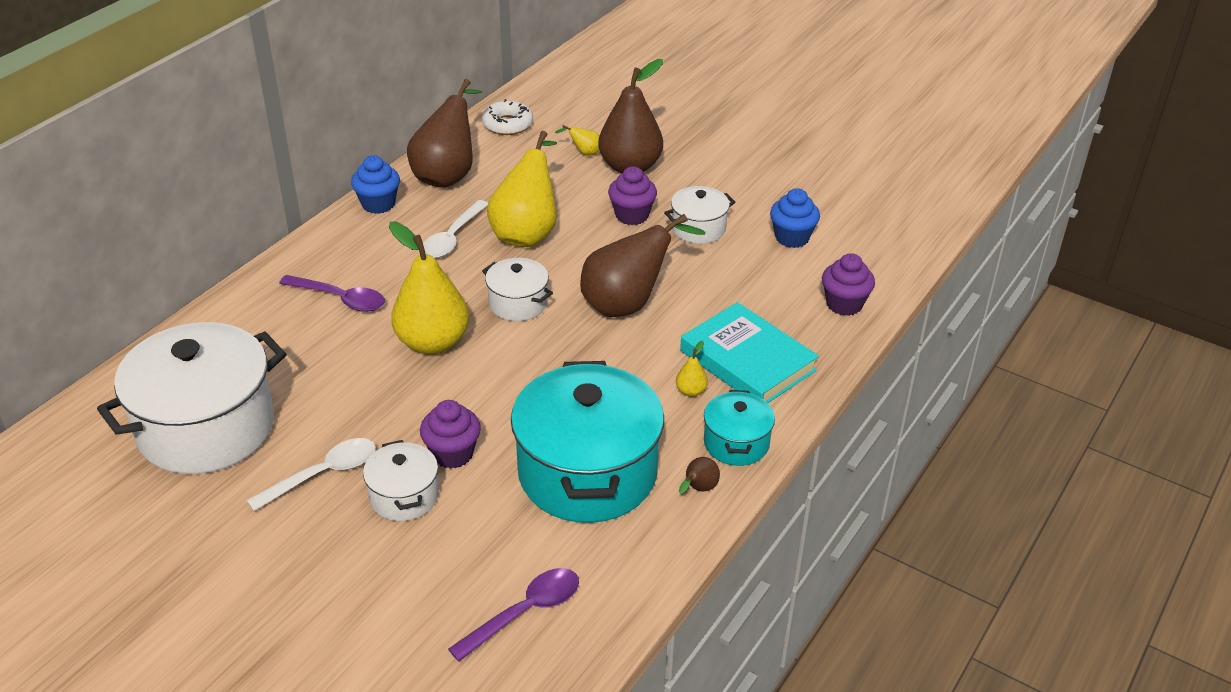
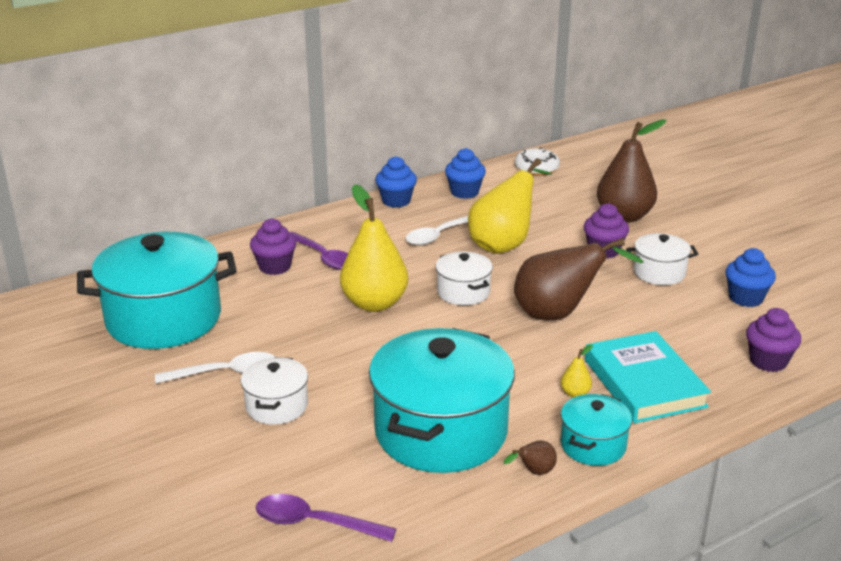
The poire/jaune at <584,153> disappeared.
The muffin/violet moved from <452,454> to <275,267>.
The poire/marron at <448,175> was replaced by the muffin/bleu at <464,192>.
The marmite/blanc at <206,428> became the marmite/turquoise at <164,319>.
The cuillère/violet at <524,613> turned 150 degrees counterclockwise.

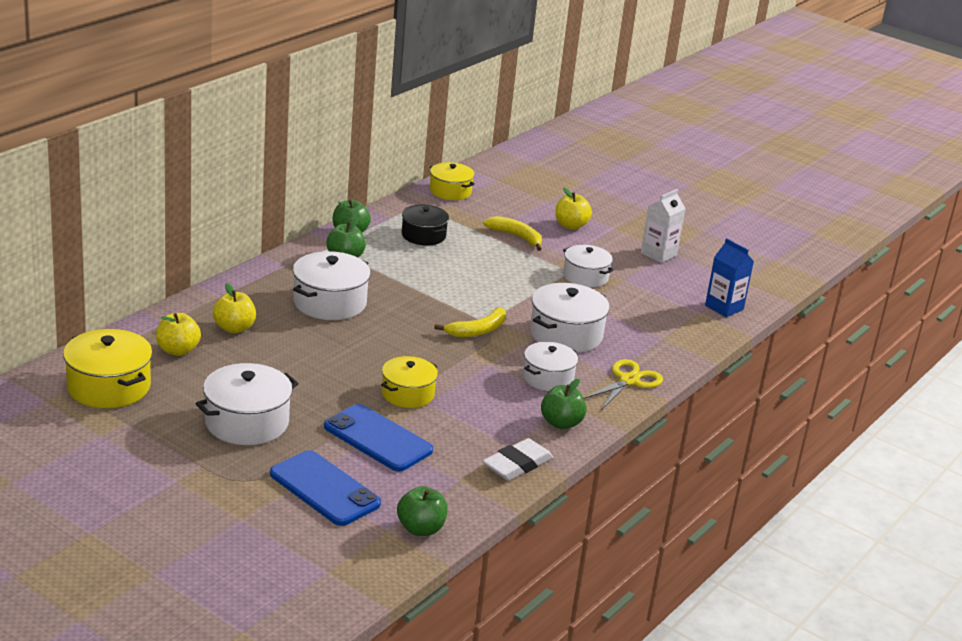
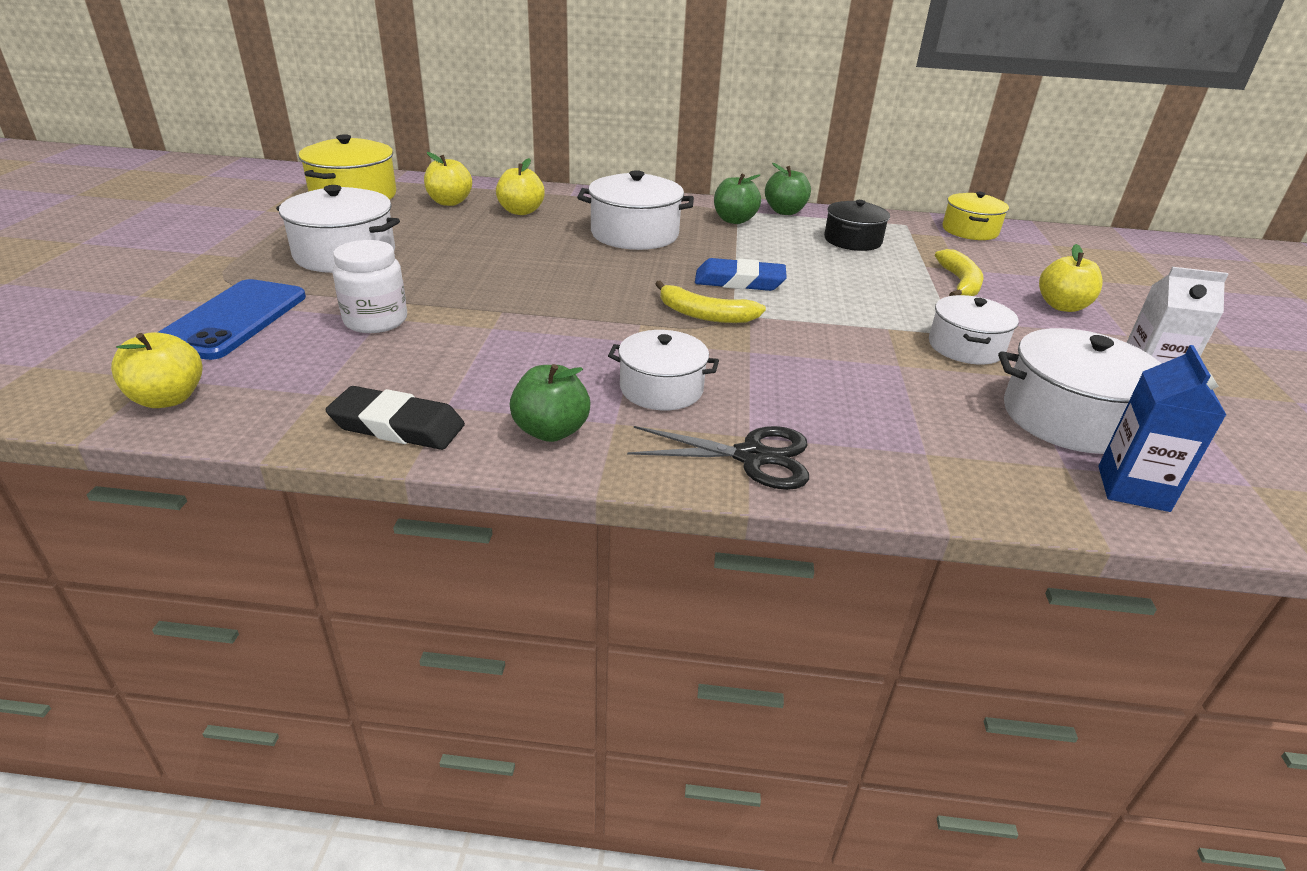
The marmite/jaune at <408,394> disappeared.
The gomme/bleu at <739,281> appeared.
The marmite/blanc moved from <566,334> to <1068,418>.
The téléphone/bleu at <378,438> was replaced by the bocal/blanc at <376,320>.
The pomme/vert at <421,529> became the pomme/jaune at <168,399>.
The gomme/blanc at <517,464> became the gomme/noir at <397,426>.
The ciseaux/jaune at <629,381> became the ciseaux/noir at <752,457>.

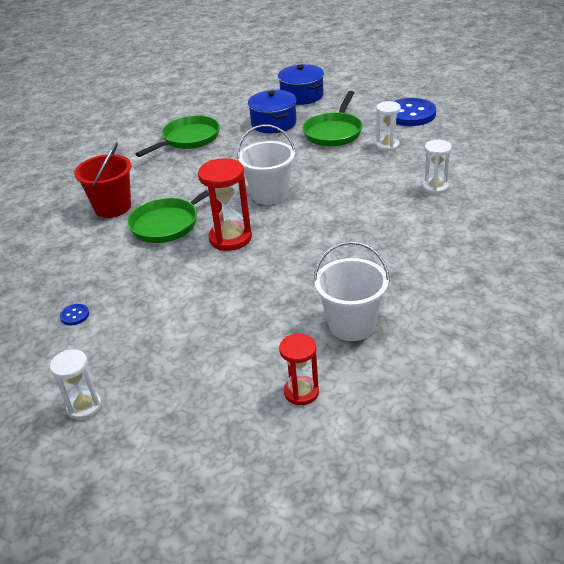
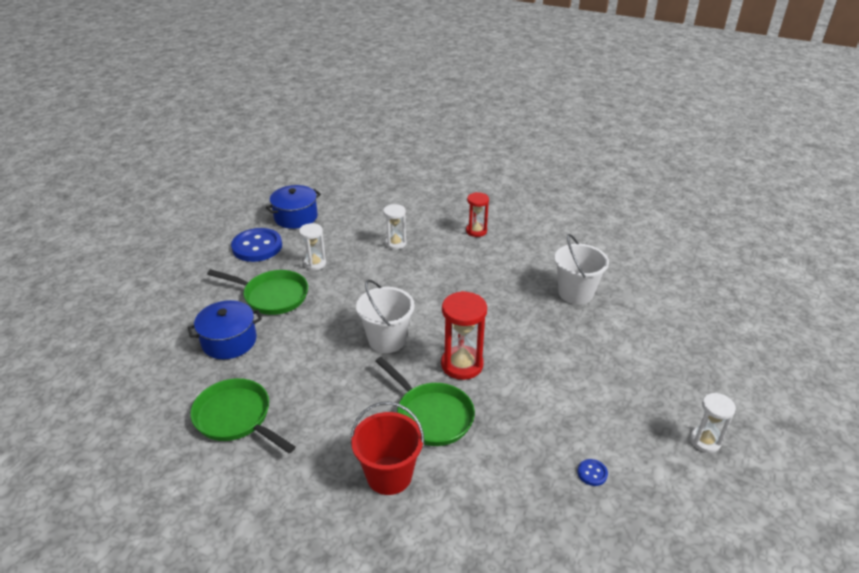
The marmite/bleu moved from <302,96> to <296,217>.
The sablier/rouge moved from <301,392> to <476,231>.

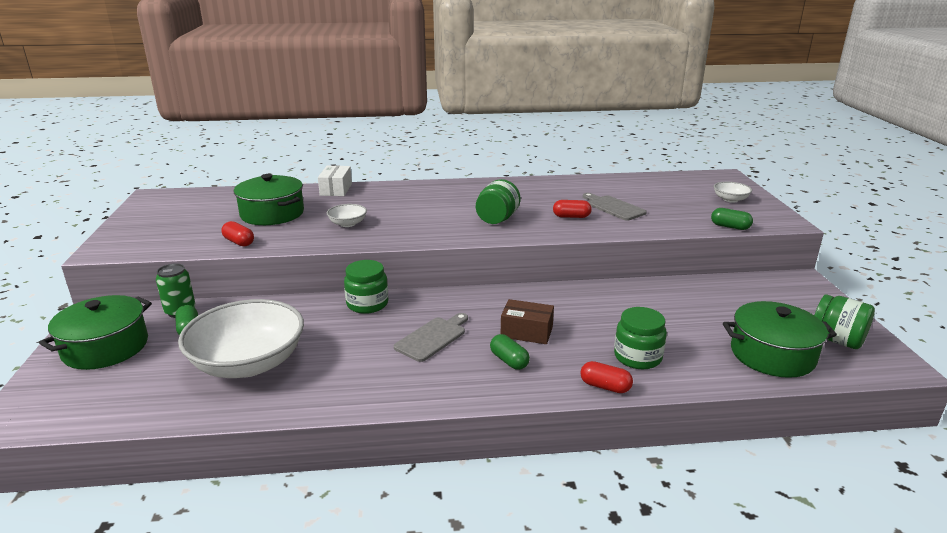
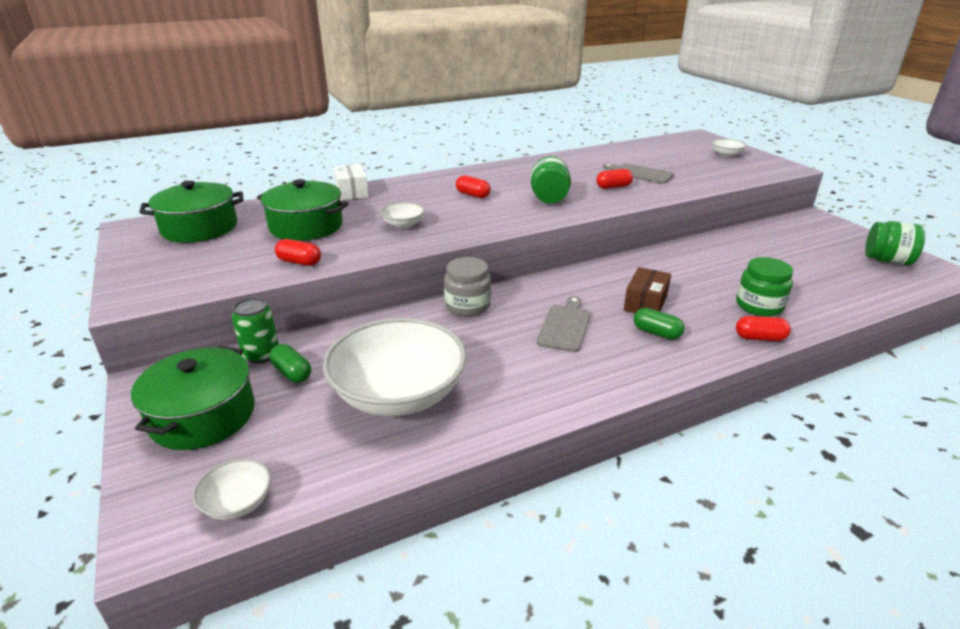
The gélule/vert at <730,227> disappeared.
The bol/blanc at <237,503> appeared.
The gélule/rouge at <473,195> appeared.
The marmite/vert moved from <772,354> to <199,228>.
The bocal/vert at <367,304> became the bocal/gris at <467,306>.
The boîte/marron at <526,332> turned 60 degrees counterclockwise.

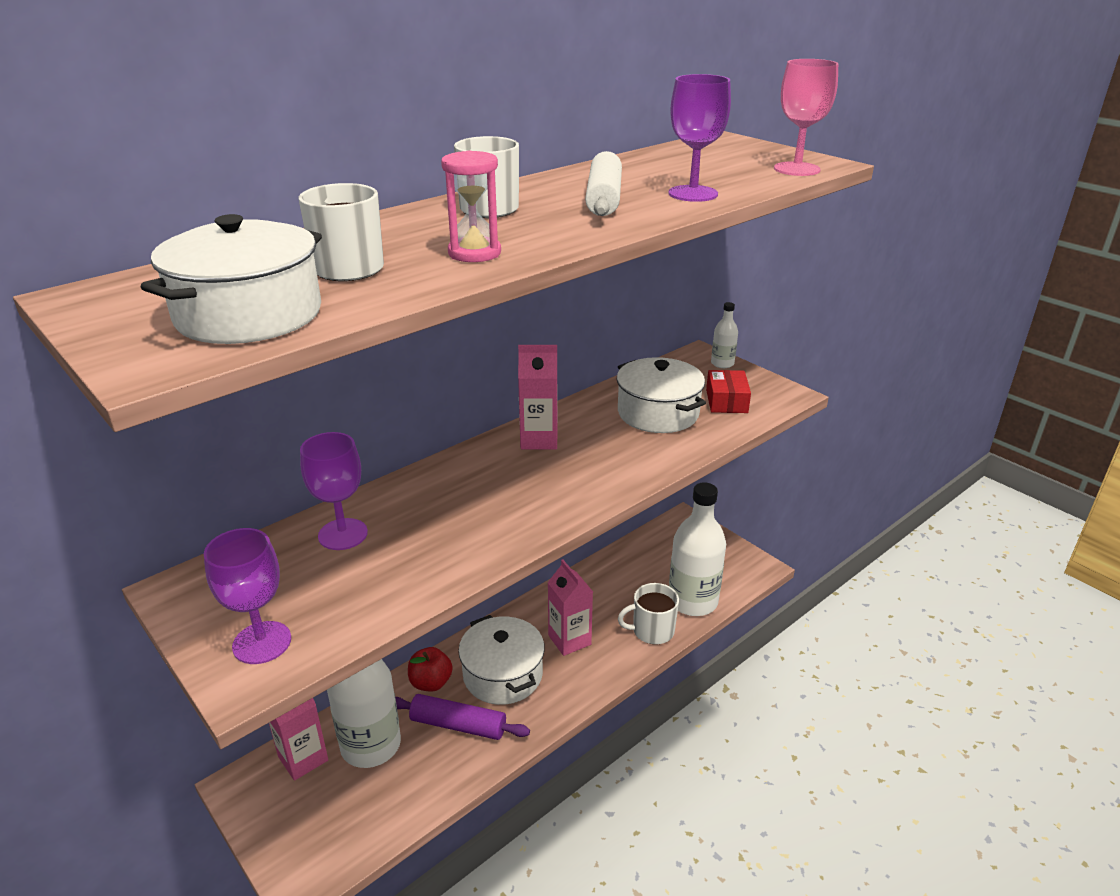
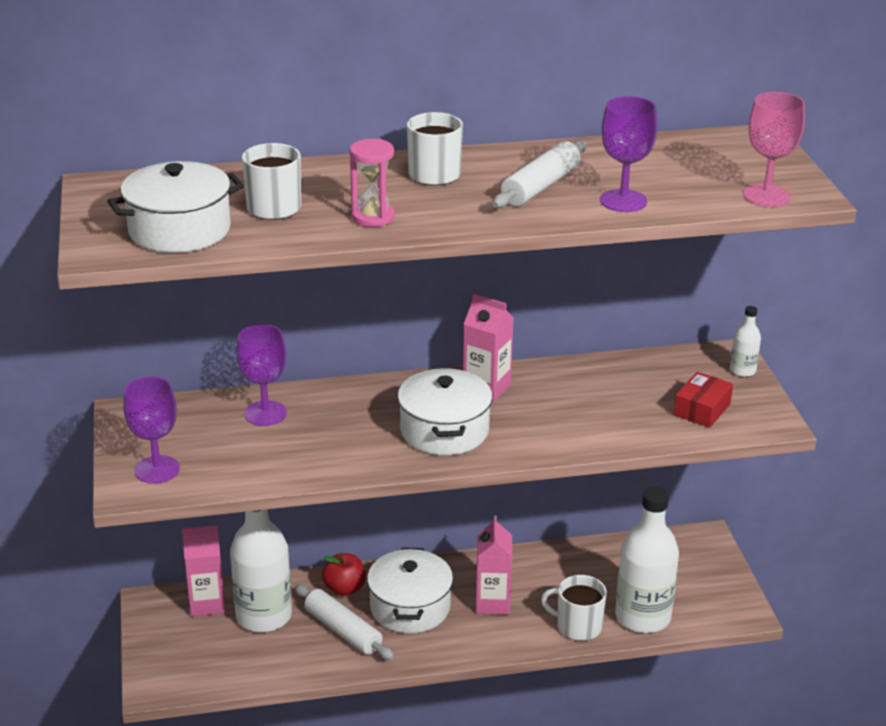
The marmite/blanc moved from <658,413> to <444,430>.
The rouleau à pâtisserie/violet at <458,725> became the rouleau à pâtisserie/blanc at <343,630>.

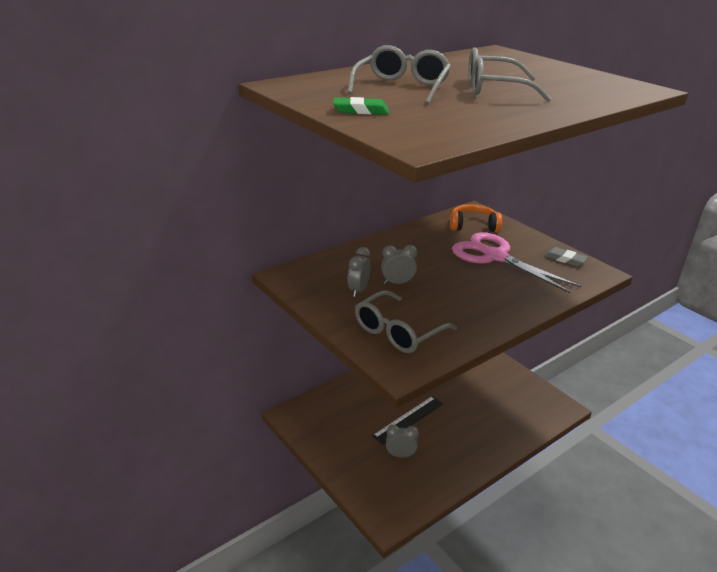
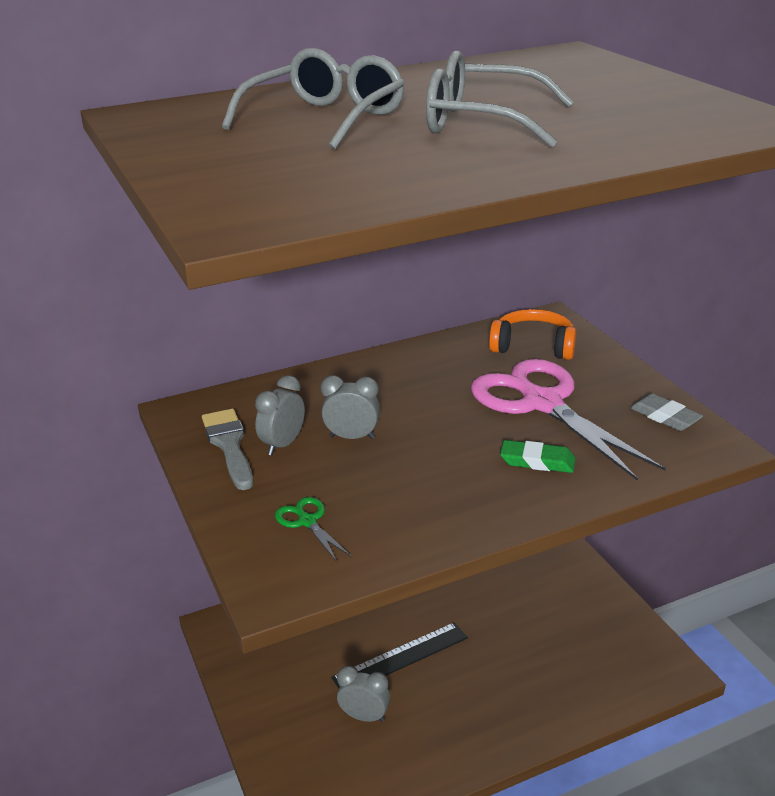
The pinceau/gris at <229,445> appeared.
The gomme/vert moved from <360,110> to <537,461>.
The lunettes/gris at <398,331> was replaced by the ciseaux/vert at <307,521>.

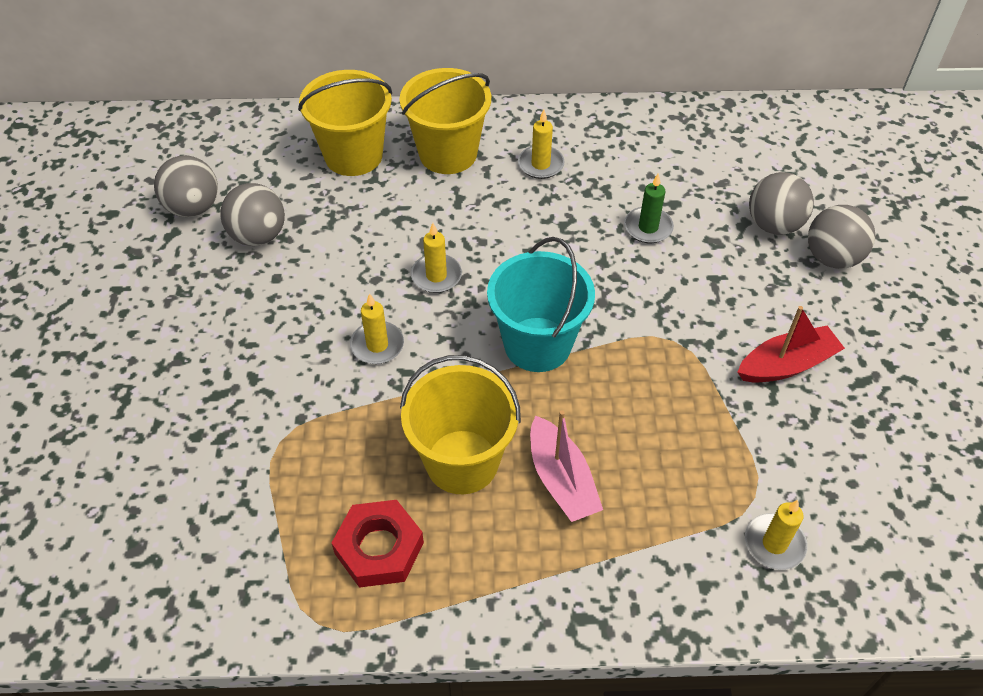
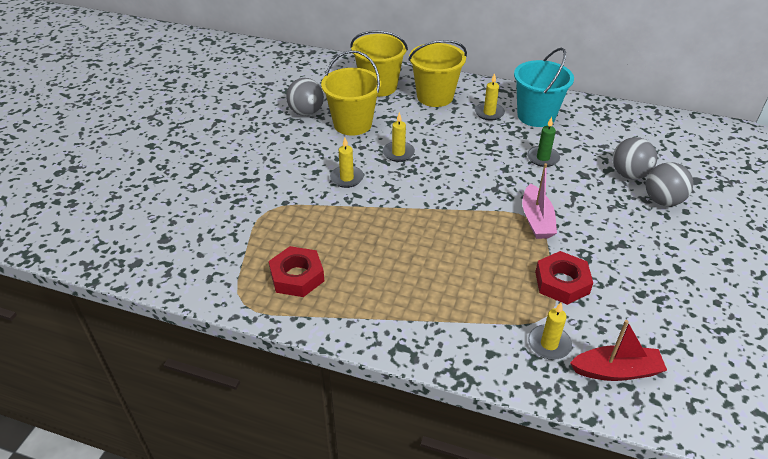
The balle/gris at <193,207> disappeared.
The écrou/rouge at <562,282> appeared.
The seau/jaune moved from <462,461> to <352,124>.
The seau/turquoise moved from <537,344> to <536,116>.
The bateau/rose moved from <561,479> to <536,220>.
The bateau/rouge moved from <786,365> to <616,371>.

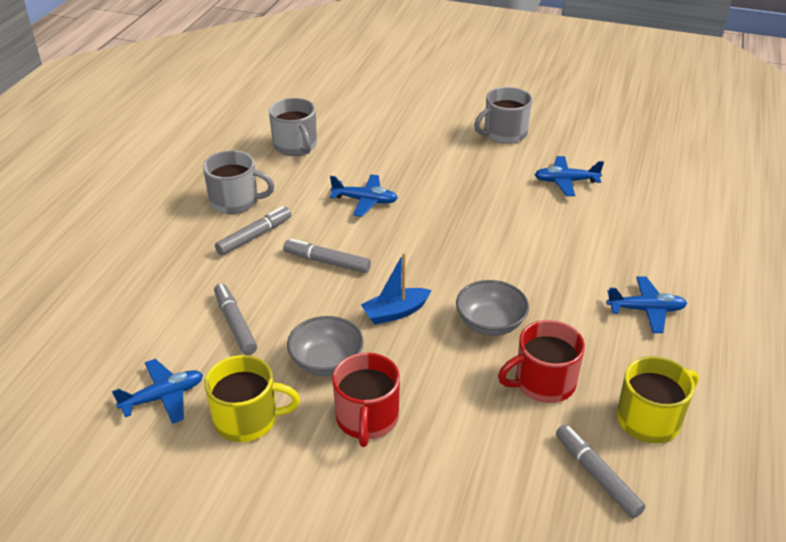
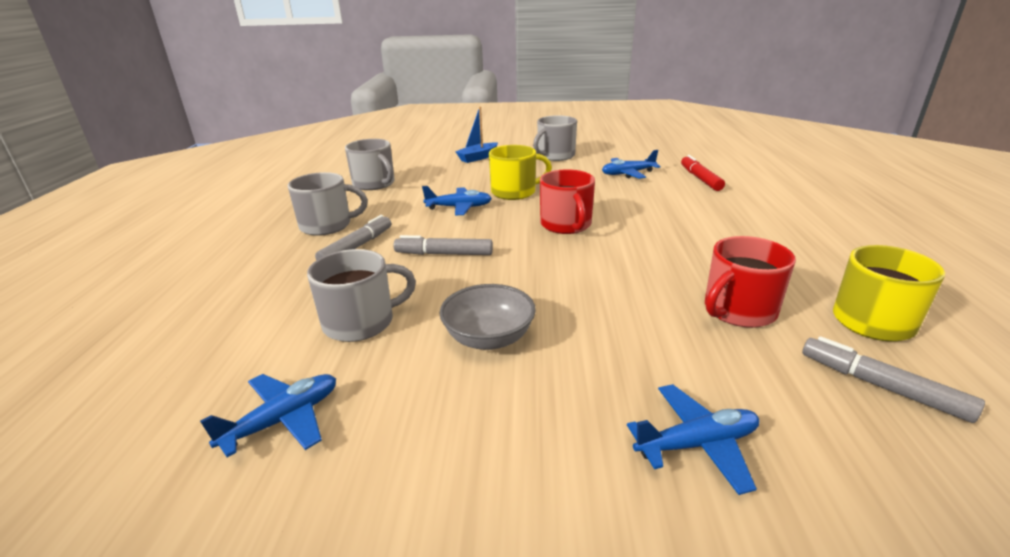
The bol/gris at <490,324> disappeared.
The feutre/rouge at <700,179> appeared.
The tasse/jaune moved from <247,419> to <515,192>.
The tasse/rouge moved from <367,419> to <566,225>.
The bateau/bleu moved from <395,312> to <478,158>.
The avion/bleu moved from <646,310> to <697,444>.
The feutre/gris at <235,324> was replaced by the tasse/gris at <361,322>.

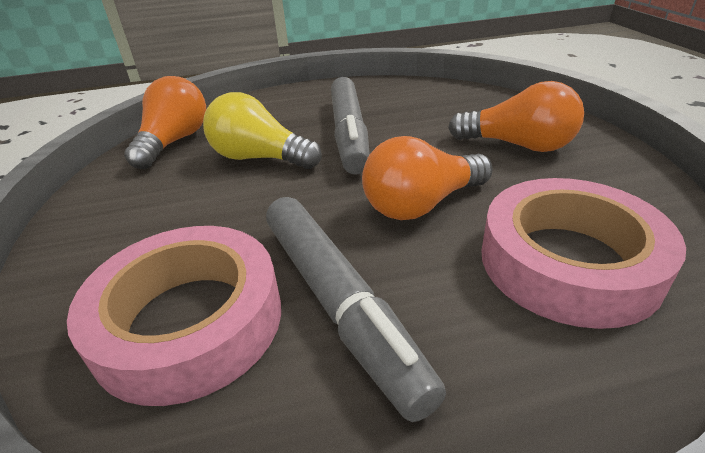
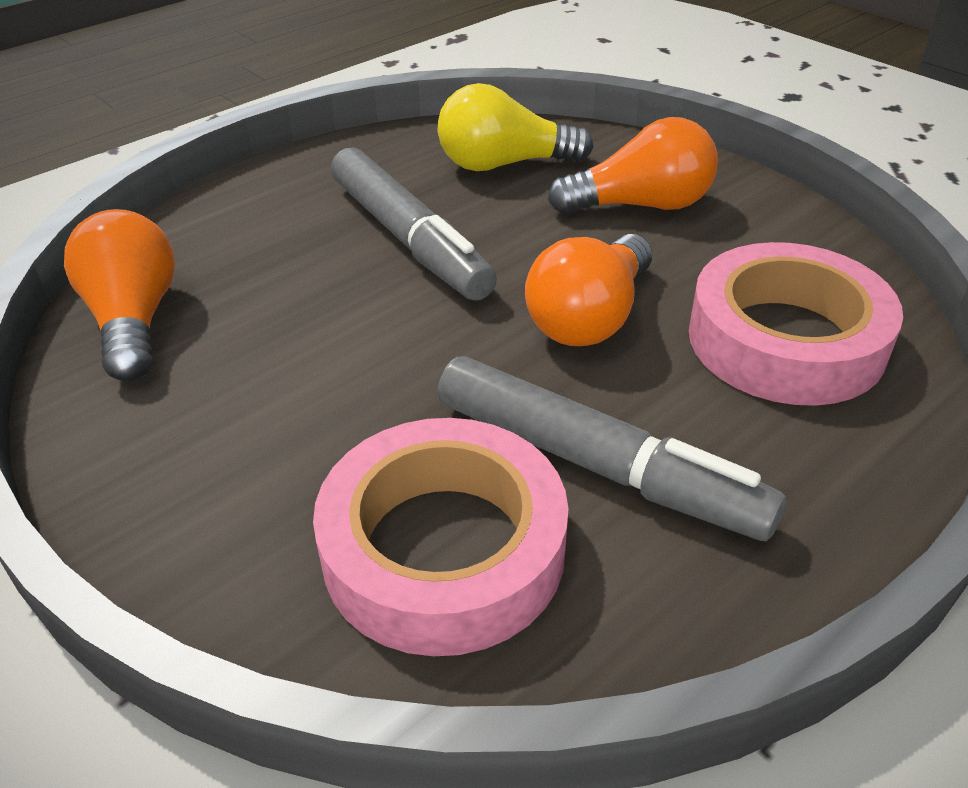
The ampoule/jaune moved from <260,158> to <504,164>.

